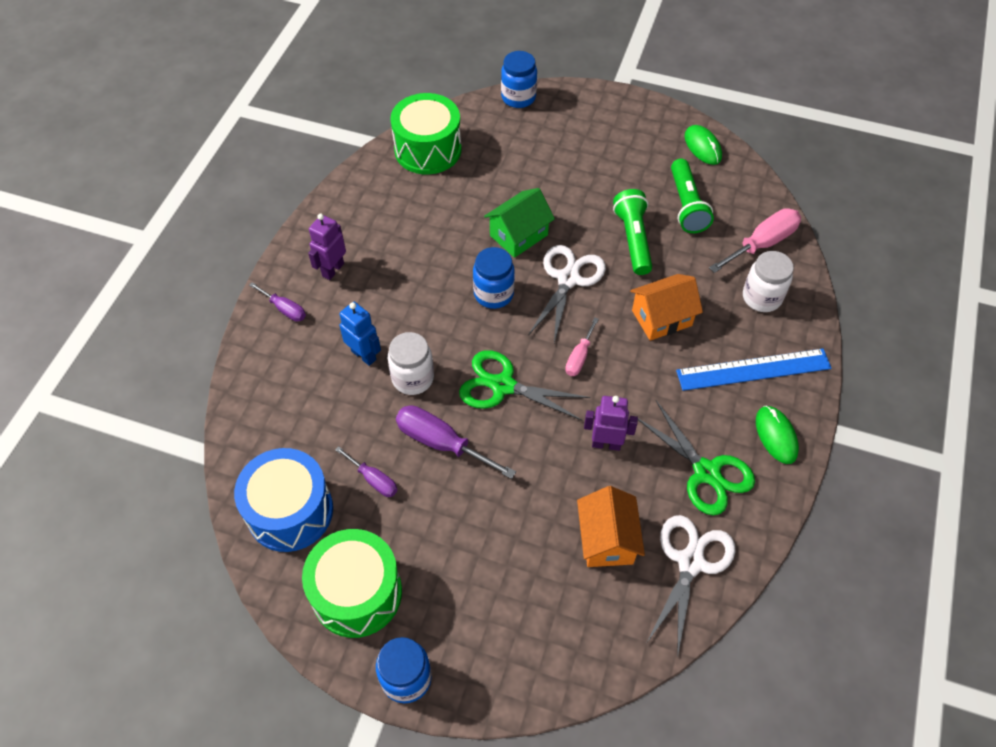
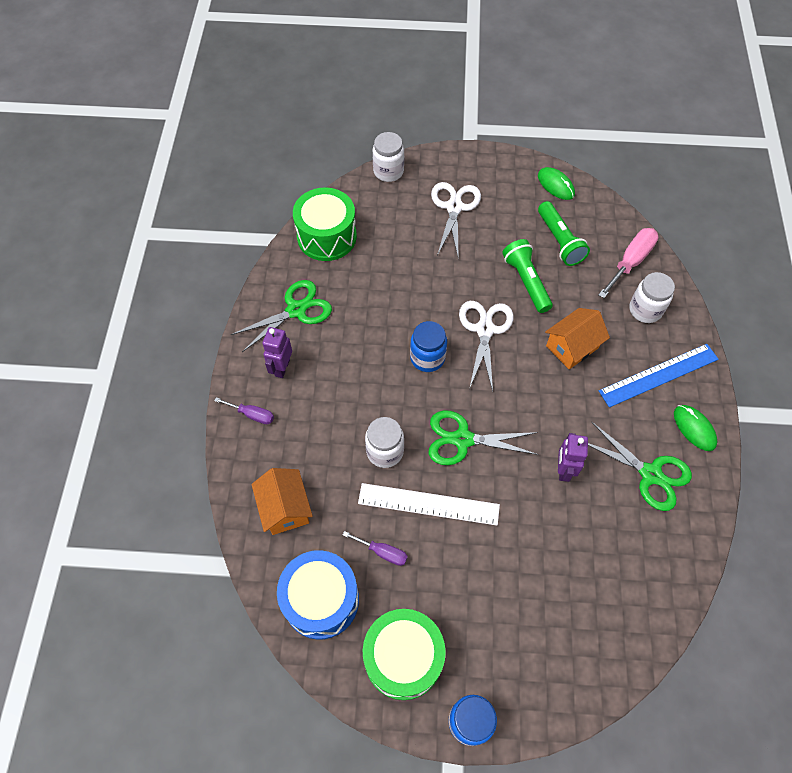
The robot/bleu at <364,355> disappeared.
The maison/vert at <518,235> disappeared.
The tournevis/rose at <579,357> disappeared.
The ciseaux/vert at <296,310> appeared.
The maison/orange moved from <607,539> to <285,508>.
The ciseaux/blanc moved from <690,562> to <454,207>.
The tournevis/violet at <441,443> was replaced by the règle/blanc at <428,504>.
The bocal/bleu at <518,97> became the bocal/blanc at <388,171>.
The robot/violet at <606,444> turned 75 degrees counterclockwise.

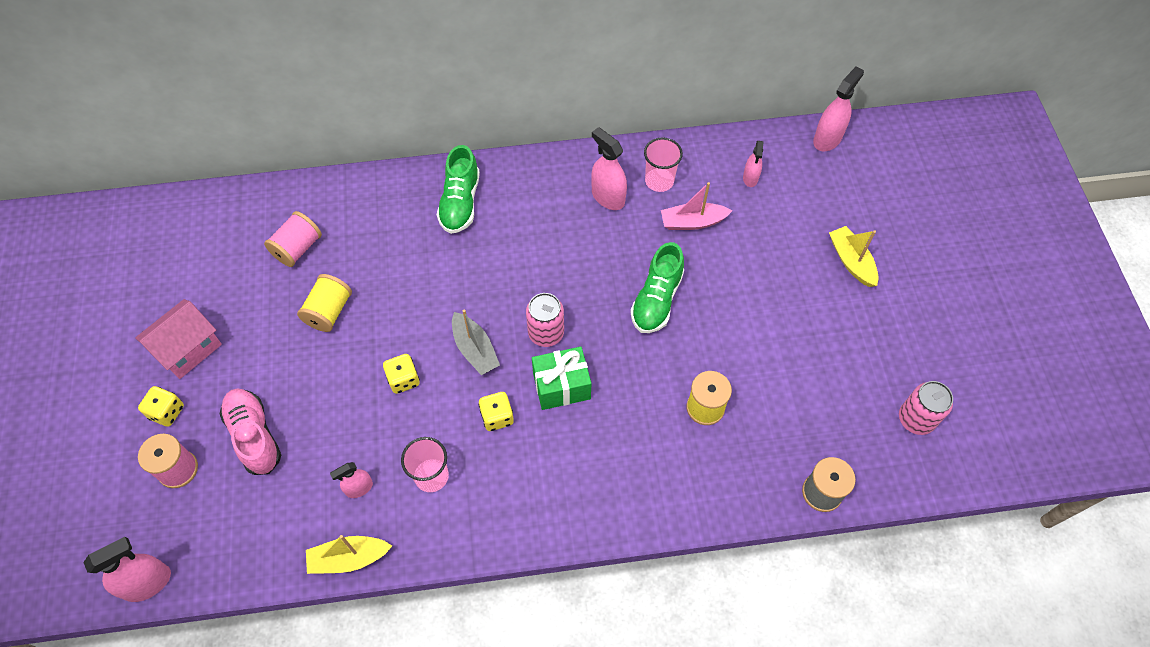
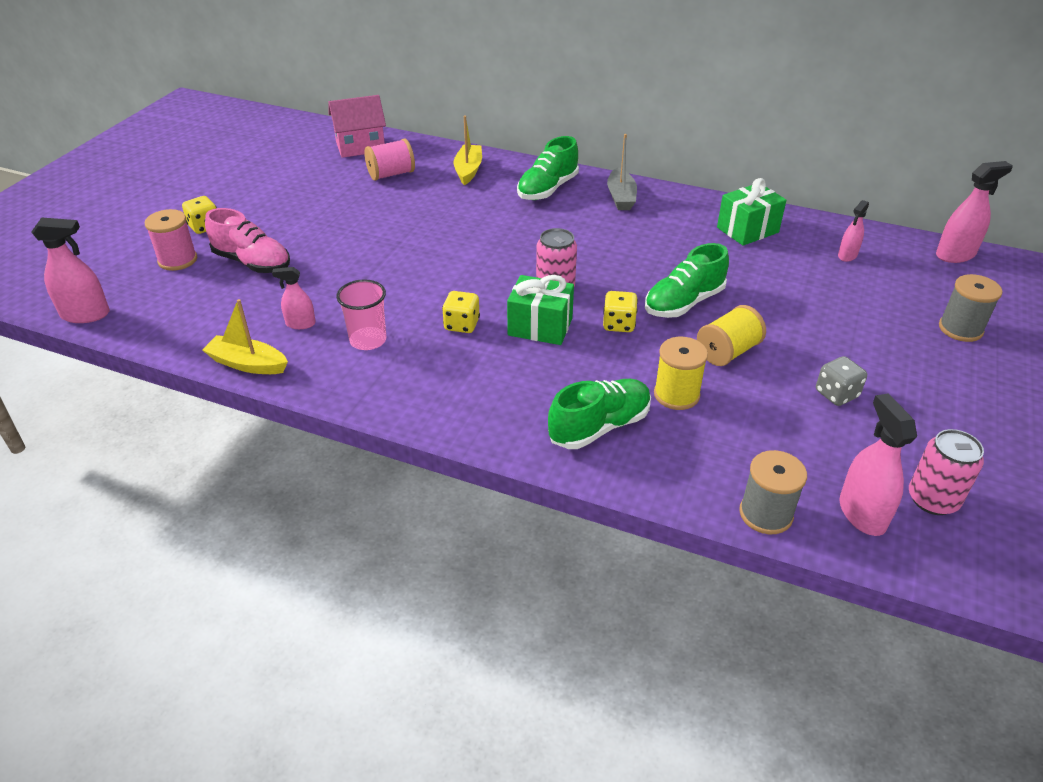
The bateau/rose at <692,222> disappeared.
The chaussure/vert at <599,427> appeared.
The dé/gris at <836,394> appeared.
The bobine/gris at <960,329> appeared.
The maison/rose moved from <189,349> to <360,147>.
The bobine/jaune moved from <329,311> to <727,352>.
The dé/jaune moved from <403,380> to <618,324>.
The bateau/gris moved from <475,349> to <621,197>.
The vaporisateur/rose moved from <608,197> to <862,513>.
The bateau/jaune moved from <851,261> to <468,170>.
The gobelet/rose at <659,181> was replaced by the cadeau/vert at <747,230>.
The chaussure/rose at <254,436> turned 120 degrees clockwise.

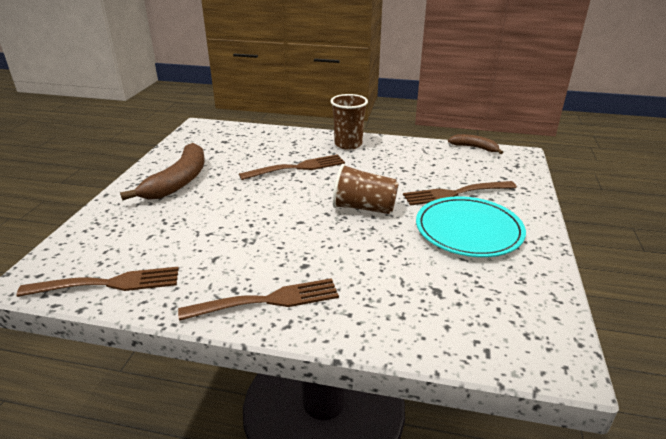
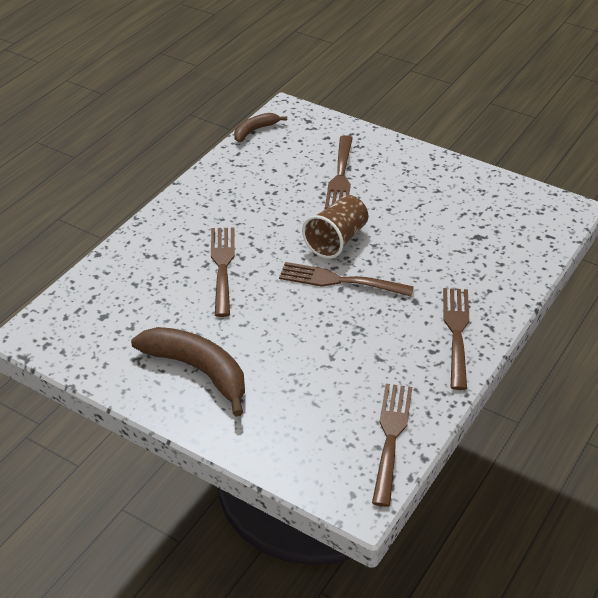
The gobelet/marron at <348,144> disappeared.
The assiette/turquoise at <468,230> disappeared.
The fourchette/marron at <341,281> appeared.

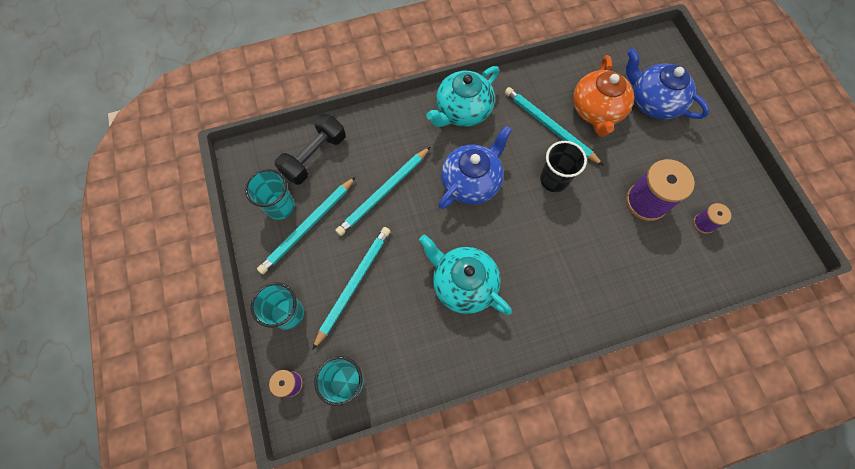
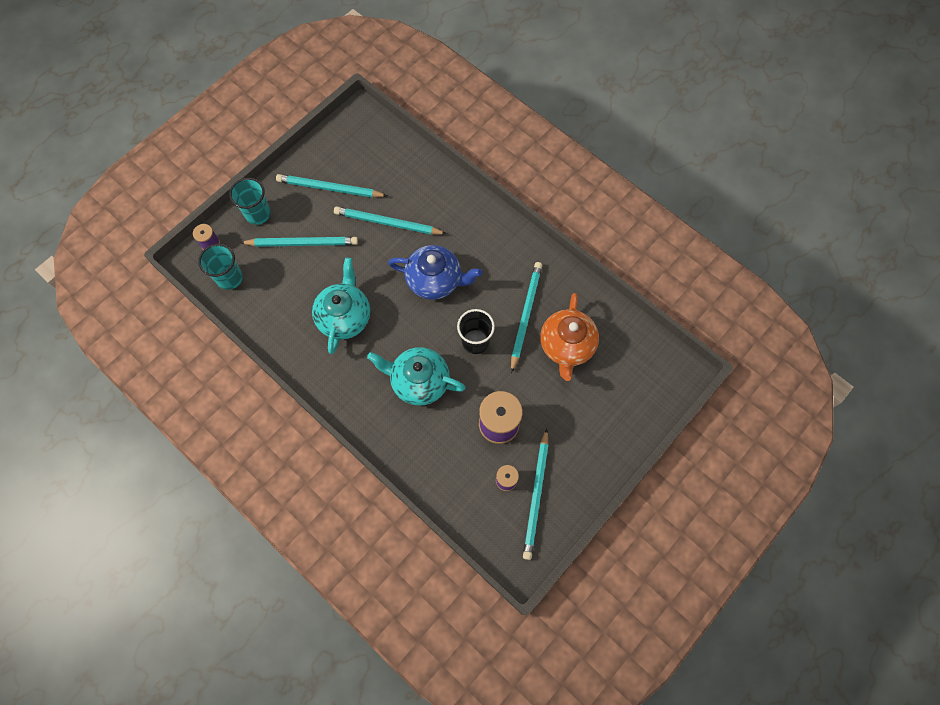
The gobelet/turquoise at <280,206> disappeared.
The haltère/noir at <314,156> disappeared.
The théière/bleu at <653,101> disappeared.
The crayon/turquoise at <536,495> appeared.
The théière/turquoise moved from <462,111> to <418,381>.
The théière/orange at <596,111> turned 60 degrees counterclockwise.

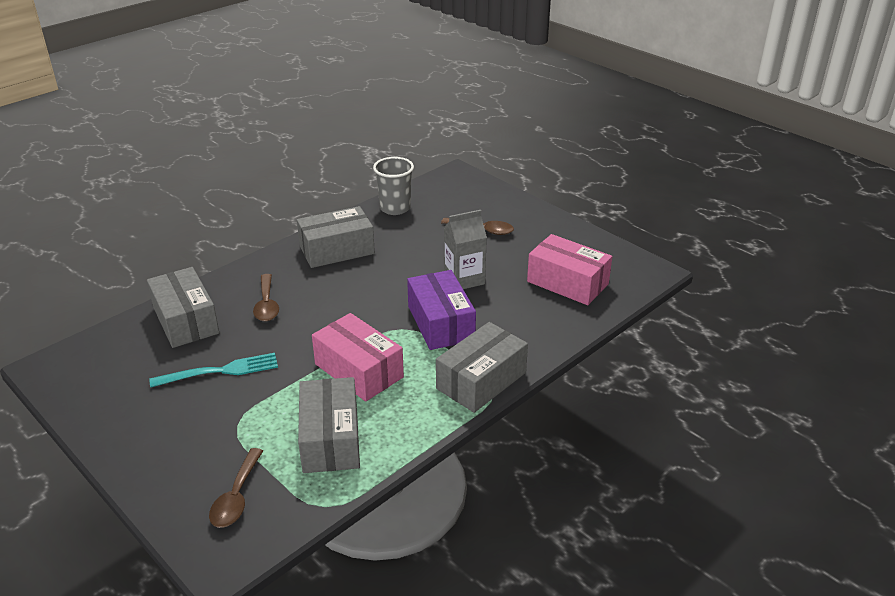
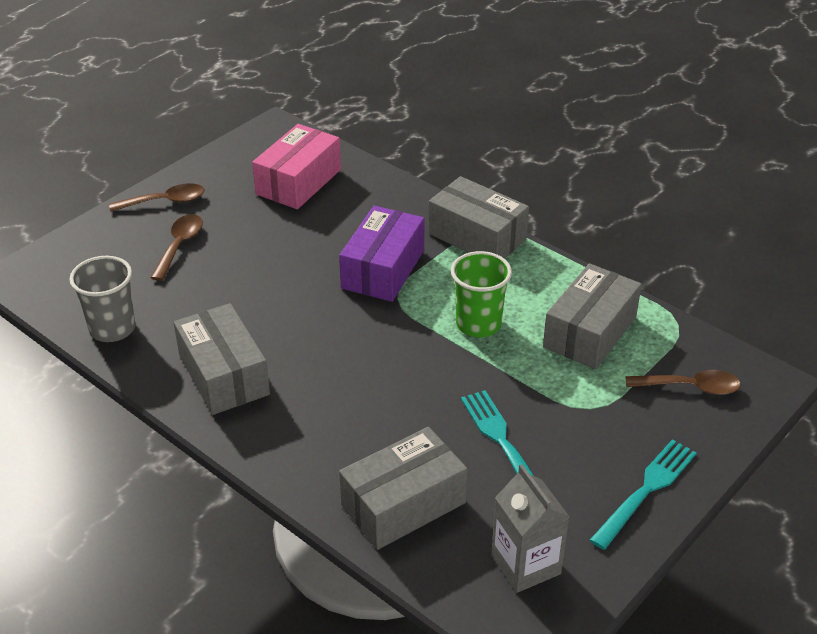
The fourchette/turquoise at <646,490> appeared.
The cuillère/marron moved from <266,304> to <165,201>.
The brique de lait/gris moved from <464,279> to <525,564>.
The boîte/rose at <358,371> was replaced by the gobelet/vert at <478,324>.
The boîte/gris at <330,439> turned 45 degrees counterclockwise.
The boîte/violet at <440,323> turned 45 degrees counterclockwise.

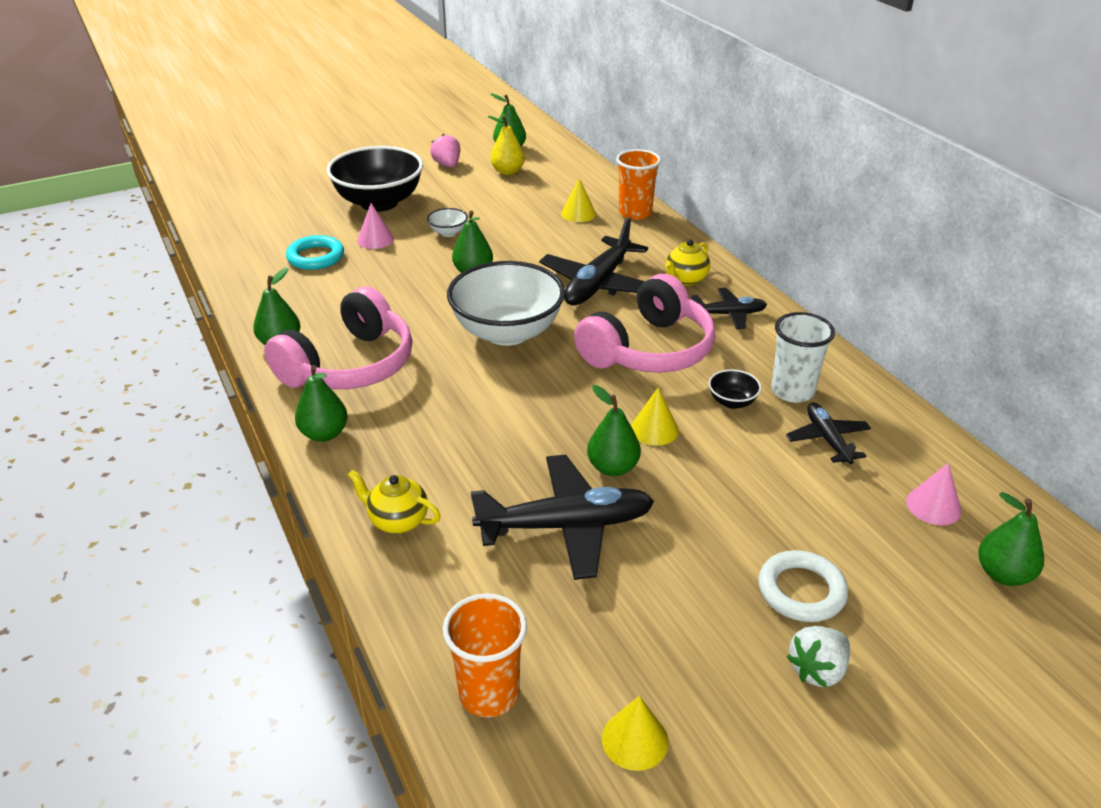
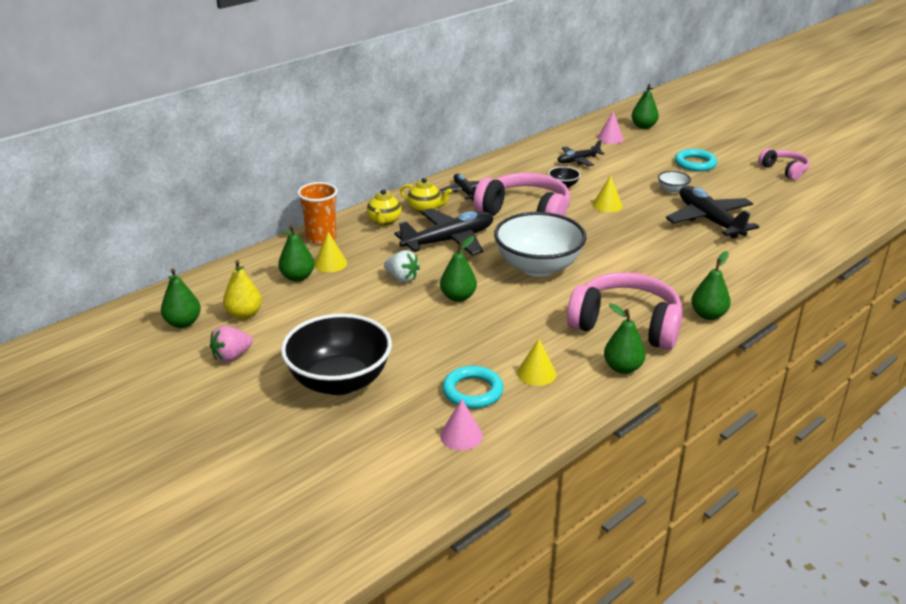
The gobelet/orange at <489,693> disappeared.
The gobelet/blanc at <792,391> disappeared.
The casque audio/rose at <784,170> appeared.
The théière/jaune moved from <397,520> to <384,221>.
The cône/rose moved from <375,239> to <461,435>.
The bol/blanc moved from <448,232> to <672,190>.
The poire/vert moved from <612,467> to <297,277>.
The cône/jaune moved from <635,740> to <536,373>.
The fraise/blanc moved from <817,670> to <402,278>.
The anneau/blanc at <801,591> became the anneau/turquoise at <695,163>.
The avion/noir at <598,284> turned 45 degrees counterclockwise.

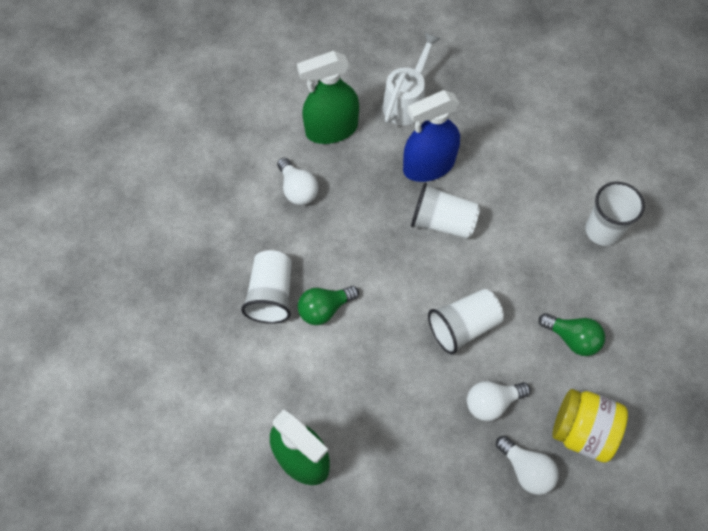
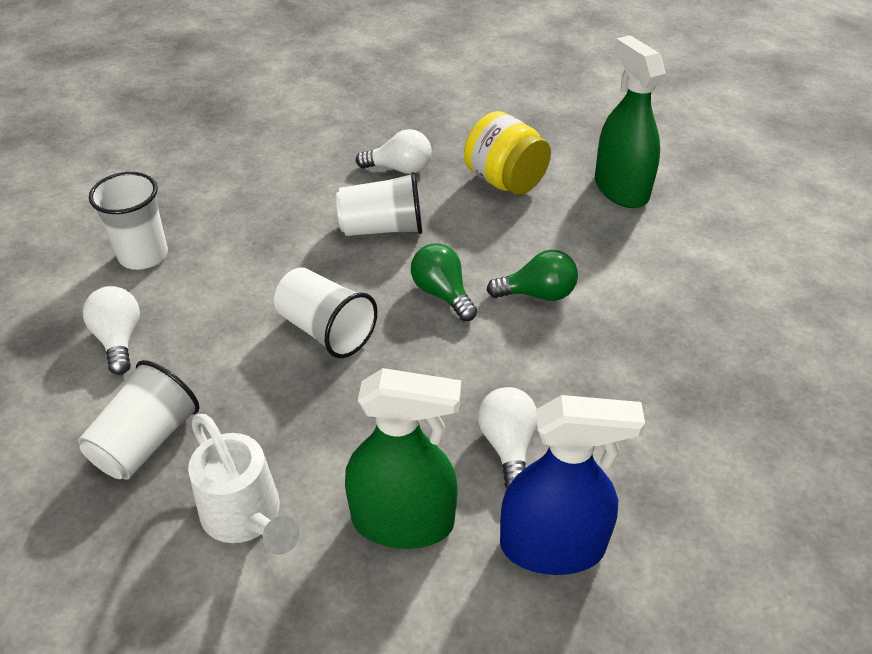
The gobelet/blanc moved from <271,294> to <146,442>.
The vaporisateur/bleu moved from <428,166> to <552,546>.
The ampoule/blanc moved from <526,470> to <119,339>.
The ampoule/vert moved from <572,338> to <442,294>.
The bocal/jaune moved from <582,431> to <505,181>.
The arrosoir/blanc at <406,102> turned 90 degrees counterclockwise.

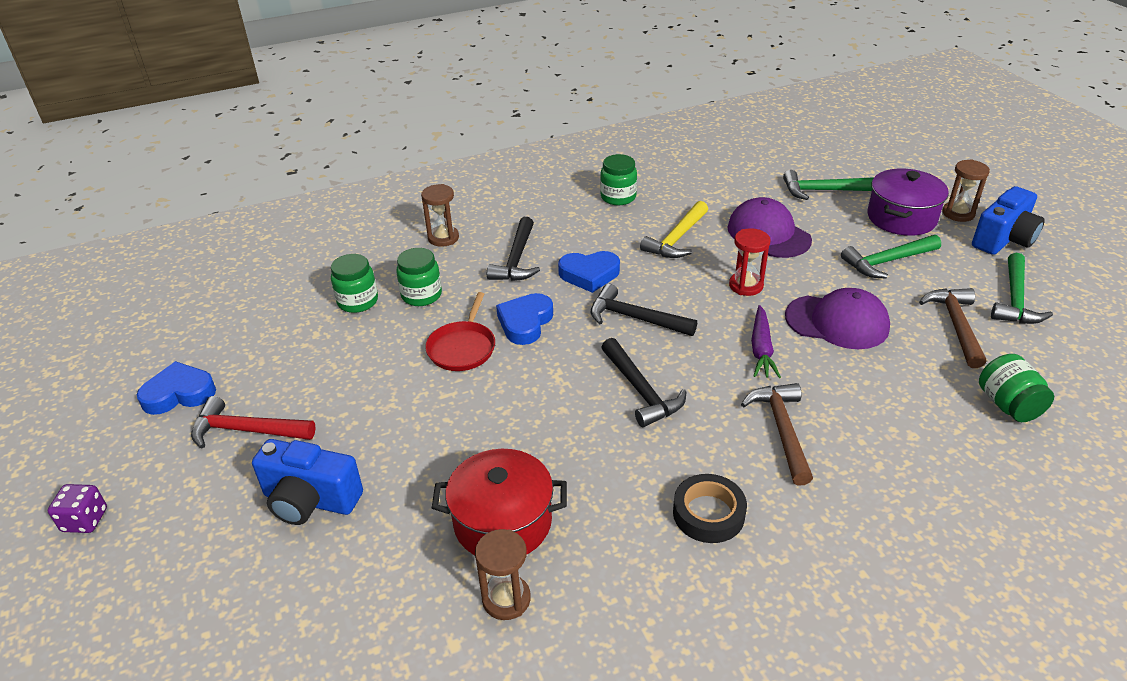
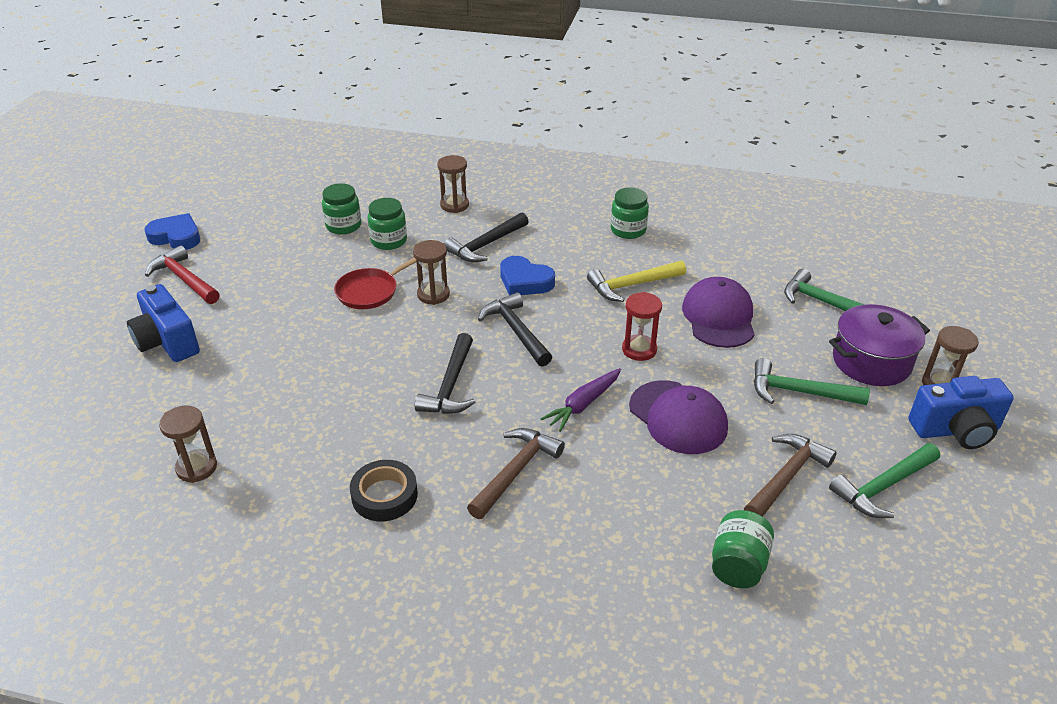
The dé/violet at <85,520> disappeared.
The marmite/rouge at <503,522> disappeared.
The cœur/bleu at <525,322> was replaced by the sablier/marron at <433,295>.

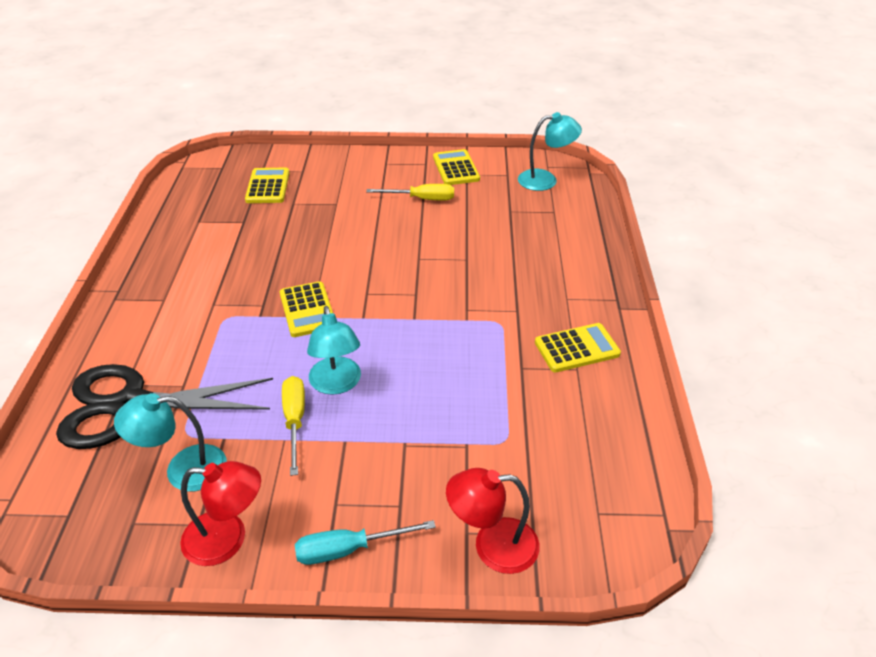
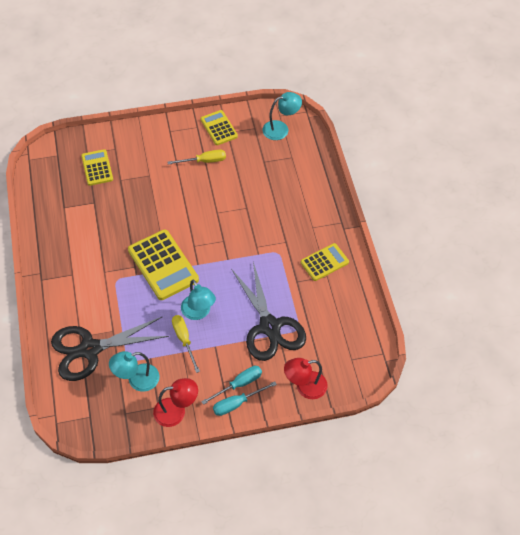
The tournevis/turquoise at <239,384> appeared.
The ciseaux/noir at <270,327> appeared.
The calculatrice/jaune at <307,310> changed to 1.66 times the size.

